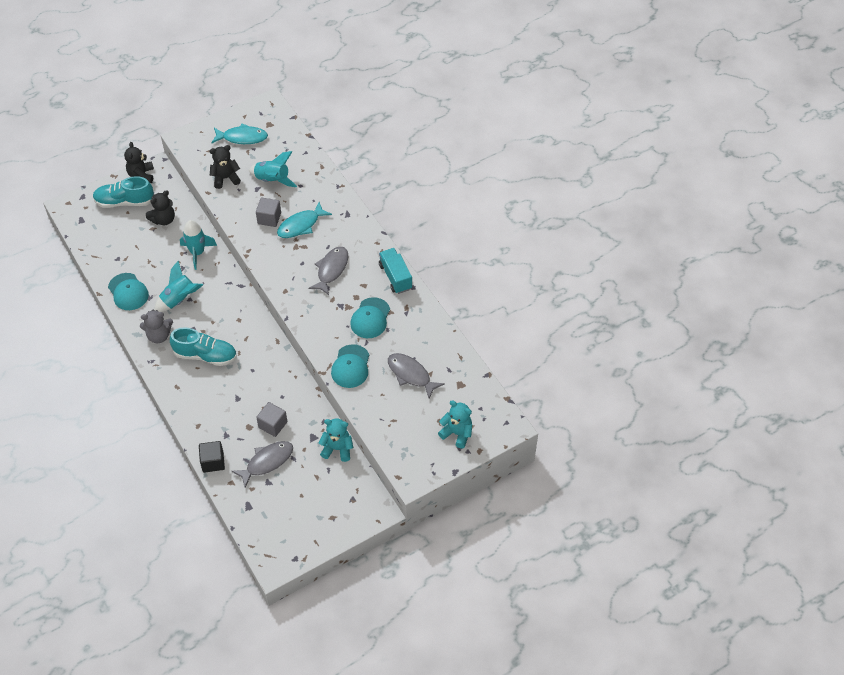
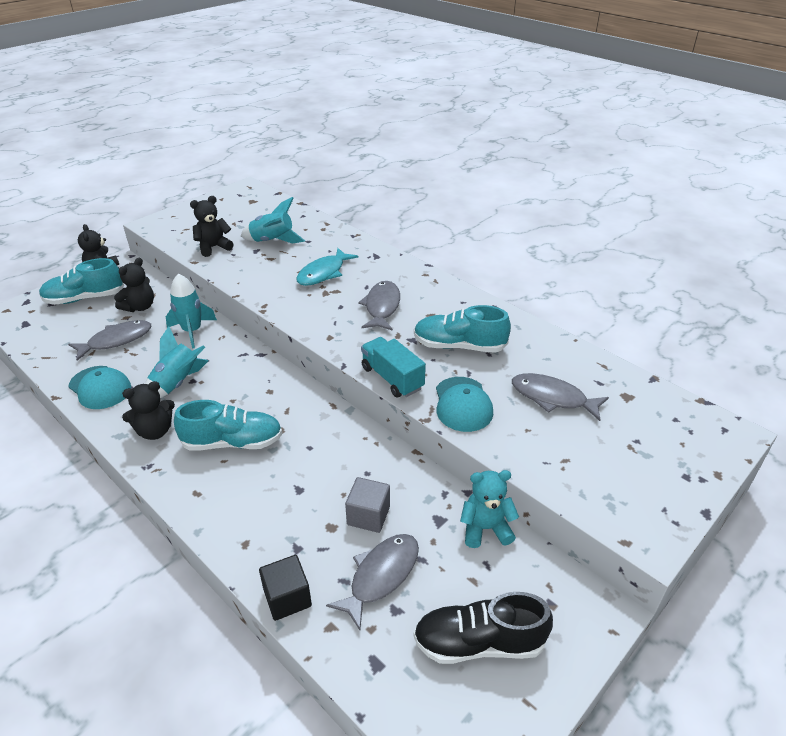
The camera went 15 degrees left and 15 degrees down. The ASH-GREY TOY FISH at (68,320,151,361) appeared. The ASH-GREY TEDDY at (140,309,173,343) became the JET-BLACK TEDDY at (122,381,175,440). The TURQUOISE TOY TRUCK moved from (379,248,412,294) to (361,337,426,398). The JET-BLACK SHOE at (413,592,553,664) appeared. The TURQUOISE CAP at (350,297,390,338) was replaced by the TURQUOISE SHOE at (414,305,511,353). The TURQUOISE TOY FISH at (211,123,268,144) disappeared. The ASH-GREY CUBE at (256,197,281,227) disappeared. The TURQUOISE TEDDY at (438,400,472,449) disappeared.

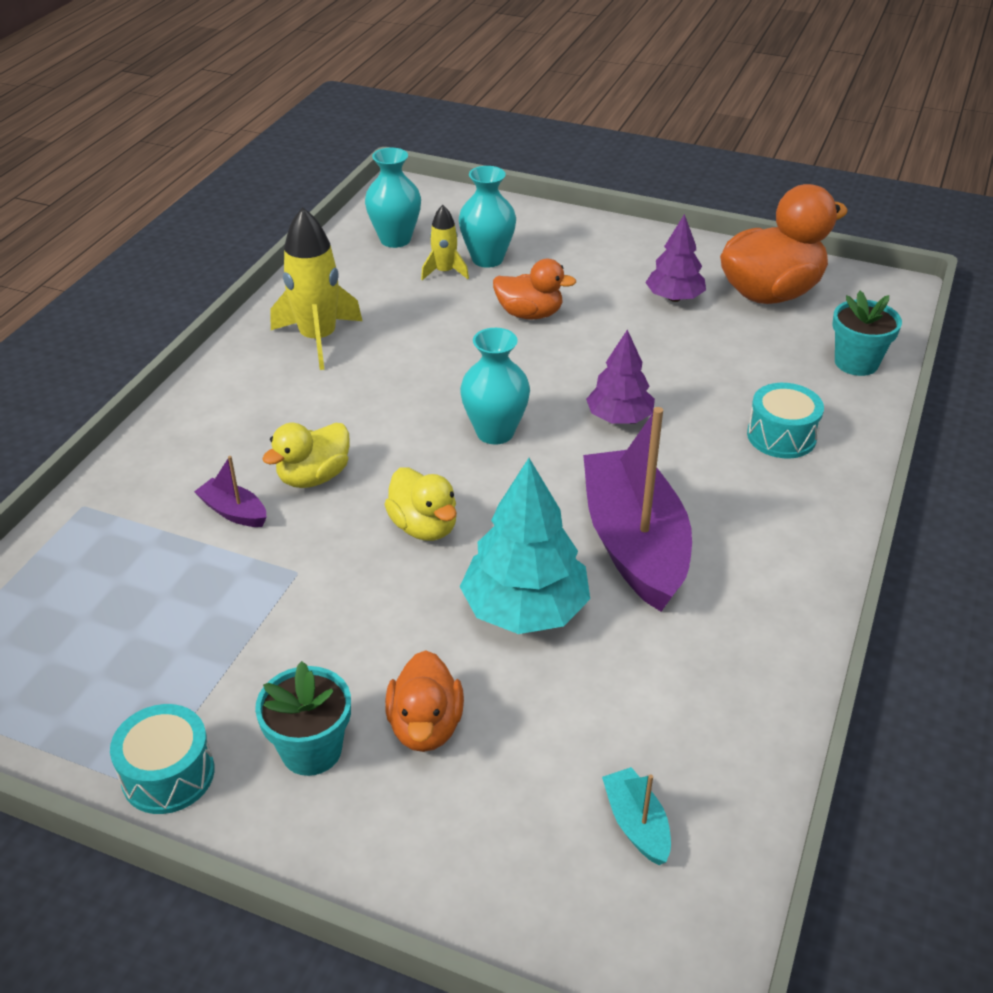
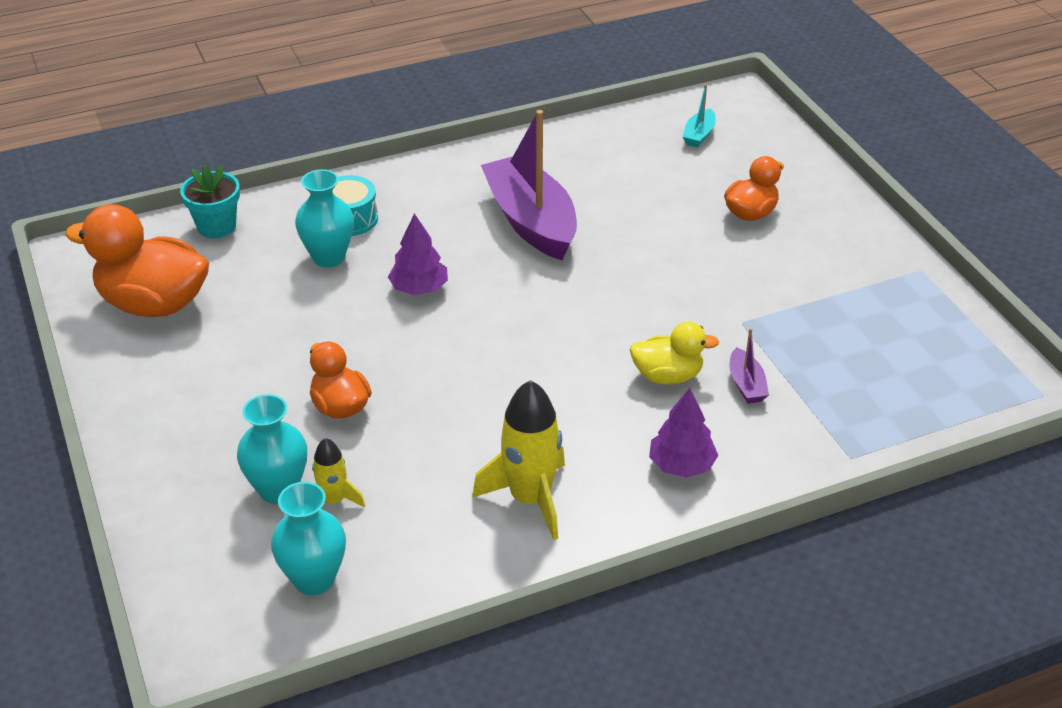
The camera went 135 degrees left and 0 degrees up. The TURQUOISE FLOWER VASE moved from (460,328,530,445) to (295,169,354,267). The ROYAL PURPLE BOAT at (583,407,692,612) turned 120 degrees clockwise. The ROYAL PURPLE FIR TREE moved from (645,214,706,302) to (649,388,718,477). The TURQUOISE DRUM at (110,704,215,814) disappeared. The TURQUOISE POTTED PLANT at (255,661,351,776) disappeared. The YELLOW DUCK at (384,467,457,541) disappeared. The TURQUOISE FIR TREE at (460,458,590,634) disappeared.

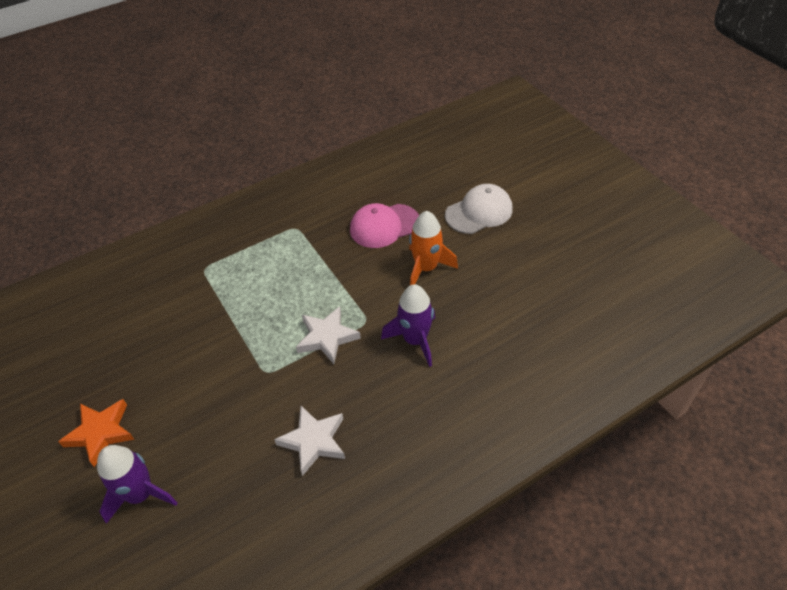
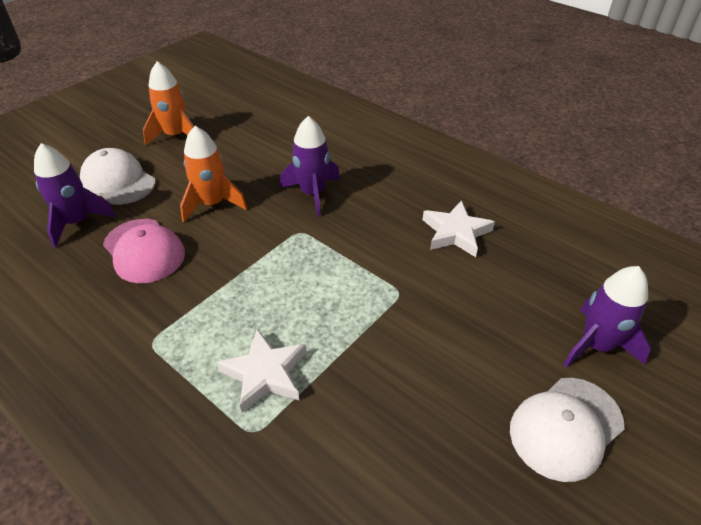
The camera went 110 degrees left and 5 degrees down. The ROYAL PURPLE ROCKET at (34,143,116,248) appeared. The ORANGE-COLOURED ROCKET at (143,61,194,145) appeared. The PURE WHITE STAR SHAPE moved from (296,306,361,364) to (216,329,306,413). The ORANGE-COLOURED STAR SHAPE at (58,399,135,467) was replaced by the PURE WHITE CAP at (510,378,624,482).

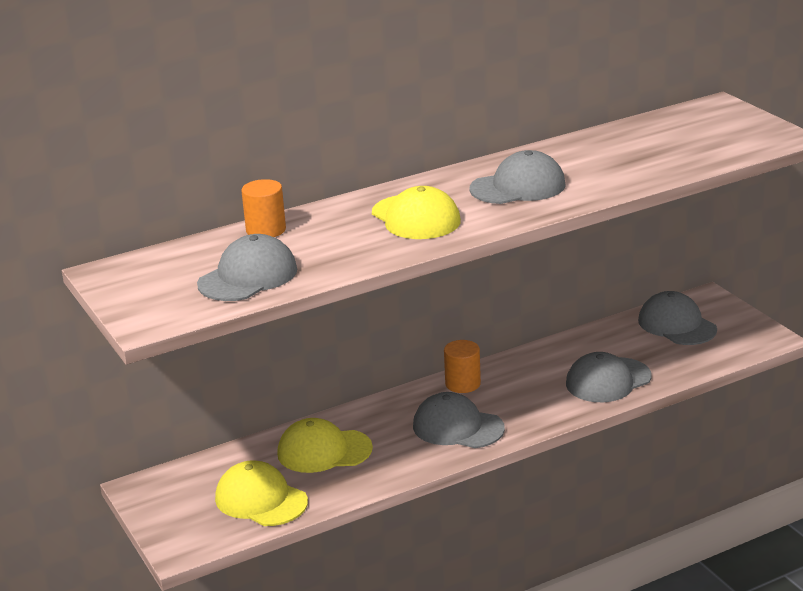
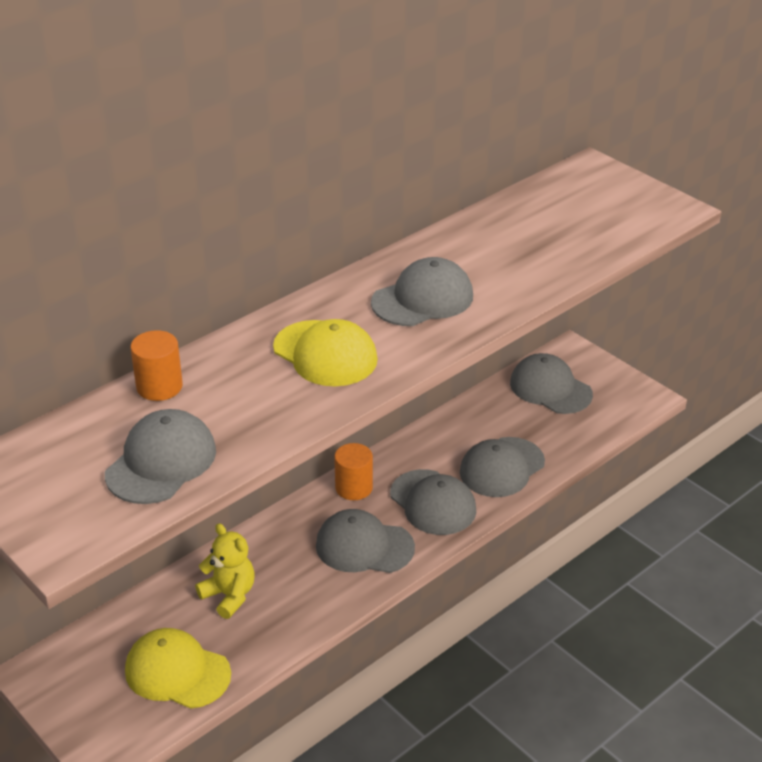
The camera went 15 degrees left and 10 degrees up. The YELLOW CAP at (277,418,373,473) was replaced by the YELLOW TEDDY at (195,523,255,619). The ASH-GREY CAP at (390,469,476,535) appeared.

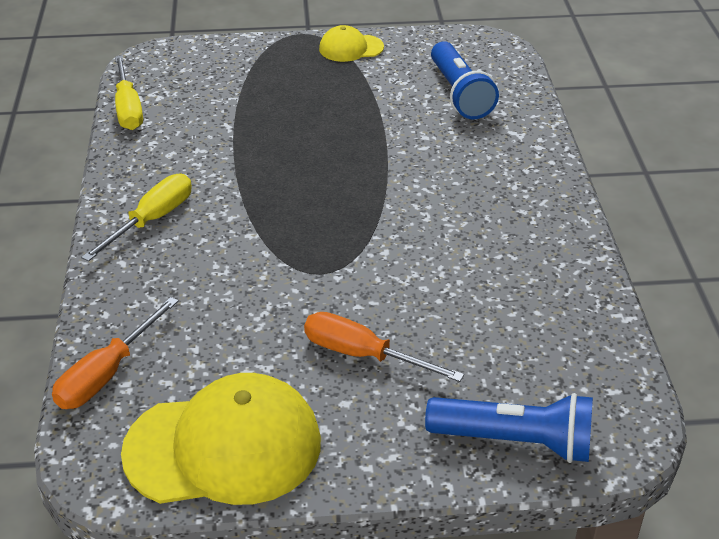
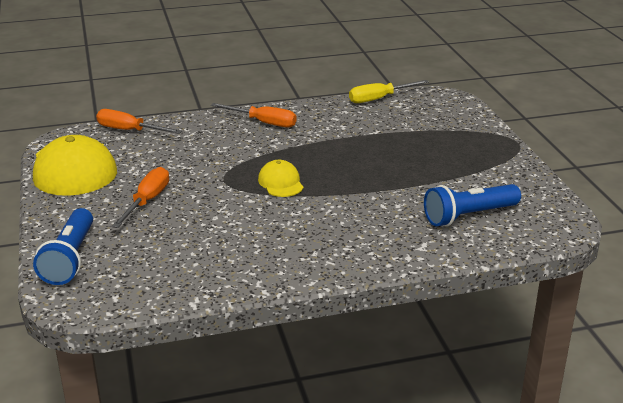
The camera went 80 degrees right and 10 degrees down. The YELLOW SCREWDRIVER at (81,174,192,262) became the ORANGE-COLOURED SCREWDRIVER at (211,103,297,127). The YELLOW CAP moved from (319,25,384,62) to (258,160,304,197).

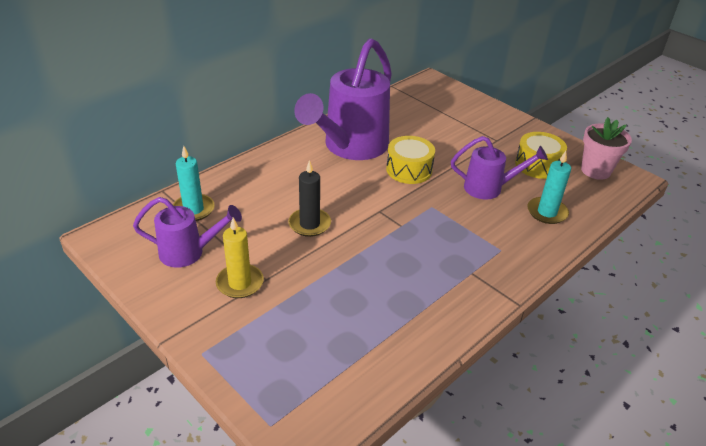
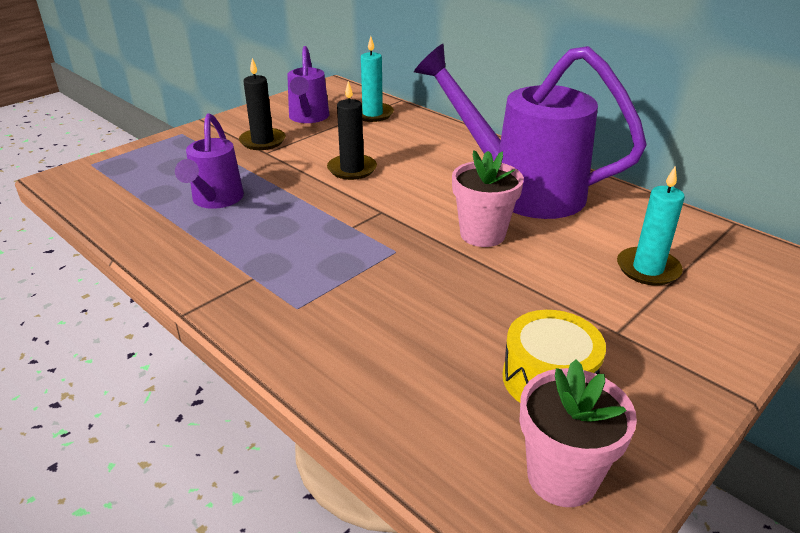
The camera went 90 degrees right and 5 degrees down. The ROYAL PURPLE WATERING CAN moved from (451,136,548,199) to (175,113,244,209). The YELLOW WAX CANDLE at (216,217,264,298) became the JET-BLACK WAX CANDLE at (239,58,286,150). The YELLOW DRUM at (386,136,435,184) was replaced by the PINK POTTED PLANT at (452,150,524,247). The TURQUOISE WAX CANDLE moved from (528,151,571,224) to (617,166,685,285).

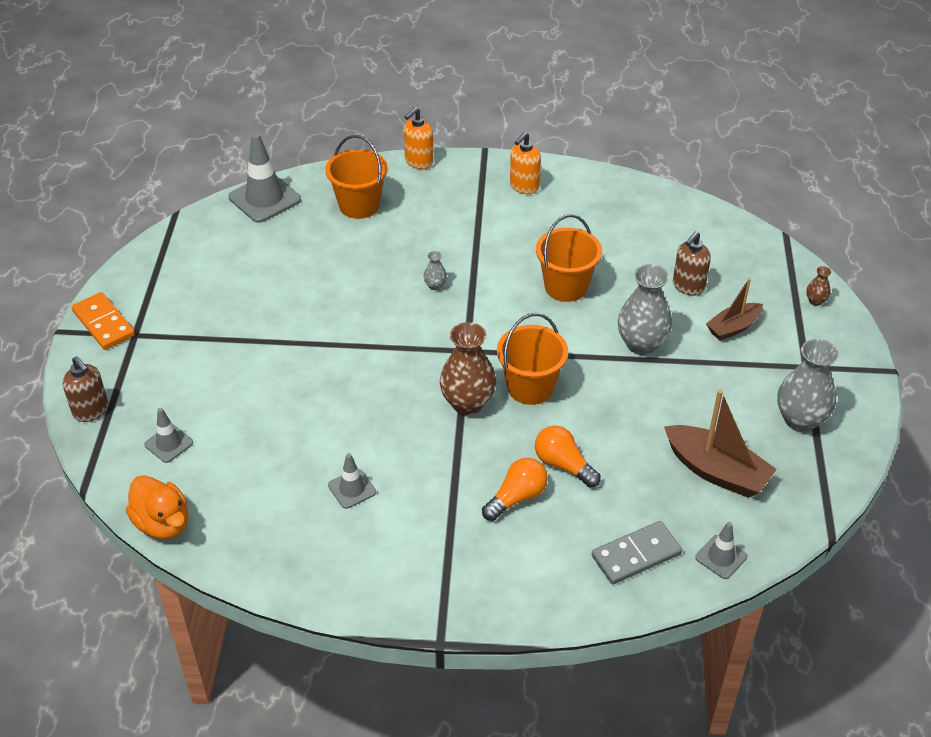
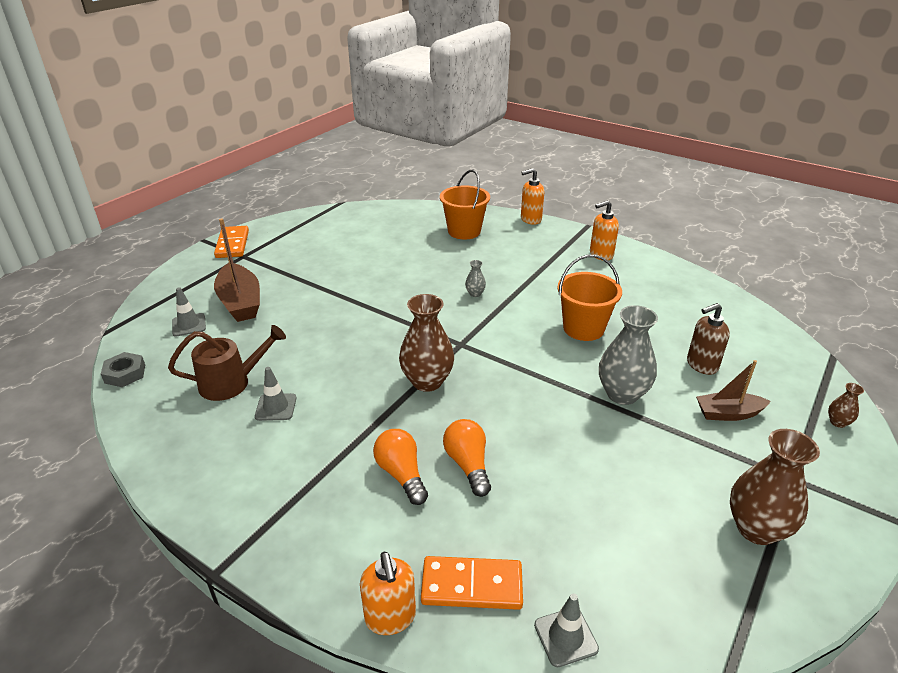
The camera went 30 degrees right and 10 degrees down. The ORANGE-COLOURED DUCK at (126,475,188,539) was replaced by the ASH-GREY NUT at (101,352,145,387). The DARK BROWN WATERING CAN at (168,325,286,401) appeared. The DARK BROWN BOAT moved from (664,389,777,498) to (214,218,260,322). The ORANGE-COLOURED PUMP BOTTLE at (360,552,416,635) appeared. The ORANGE-COLOURED LIGHTBULB at (482,457,548,521) turned 105 degrees counterclockwise. The ASH-GREY DOMINO PIECE at (592,521,682,584) became the ORANGE-COLOURED DOMINO PIECE at (421,556,523,610). The ASH-GREY FLOWER VASE at (777,339,839,432) became the DARK BROWN FLOWER VASE at (730,429,820,545). The DARK BROWN PUMP BOTTLE at (62,356,109,422) disappeared. The ASH-GREY TRAFFIC CONE at (228,133,301,223) disappeared. The ORANGE-COLOURED PAIL at (497,313,568,405) disappeared.

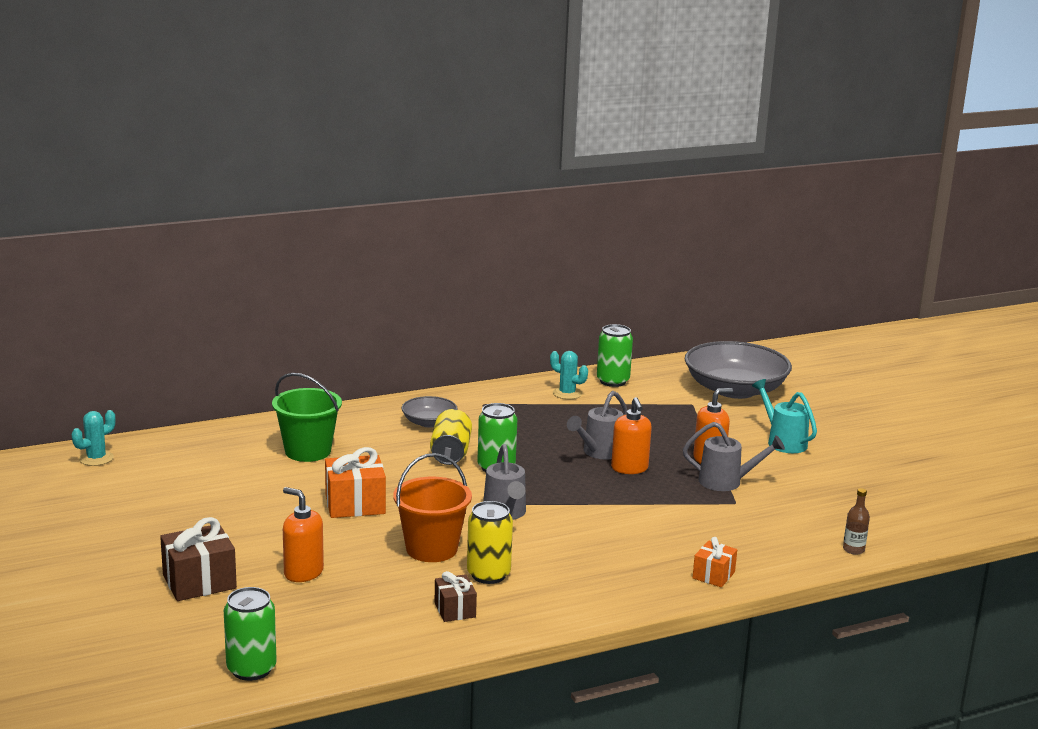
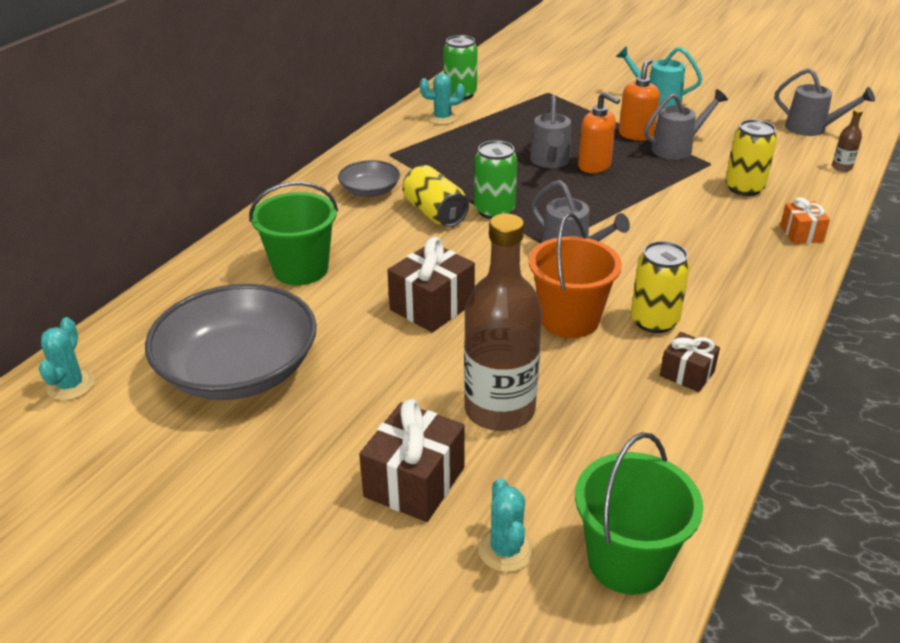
The camera went 35 degrees left and 15 degrees up. The ASH-GREY DEEP DISH moved from (685,341,792,399) to (145,284,317,400). The ORANGE-COLOURED PRESENT at (325,447,386,518) became the DARK BROWN PRESENT at (387,237,475,332). The ORANGE-COLOURED PUMP BOTTLE at (283,487,324,582) was replaced by the DARK BROWN FLASK at (464,213,542,431). The TURQUOISE CACTUS at (478,478,534,572) appeared. The LEAF-GREEN SODA CAN at (224,587,277,681) was replaced by the LEAF-GREEN PAIL at (575,432,703,595). The YELLOW SODA CAN at (725,119,777,196) appeared. The ASH-GREY WATERING CAN at (775,68,875,136) appeared.

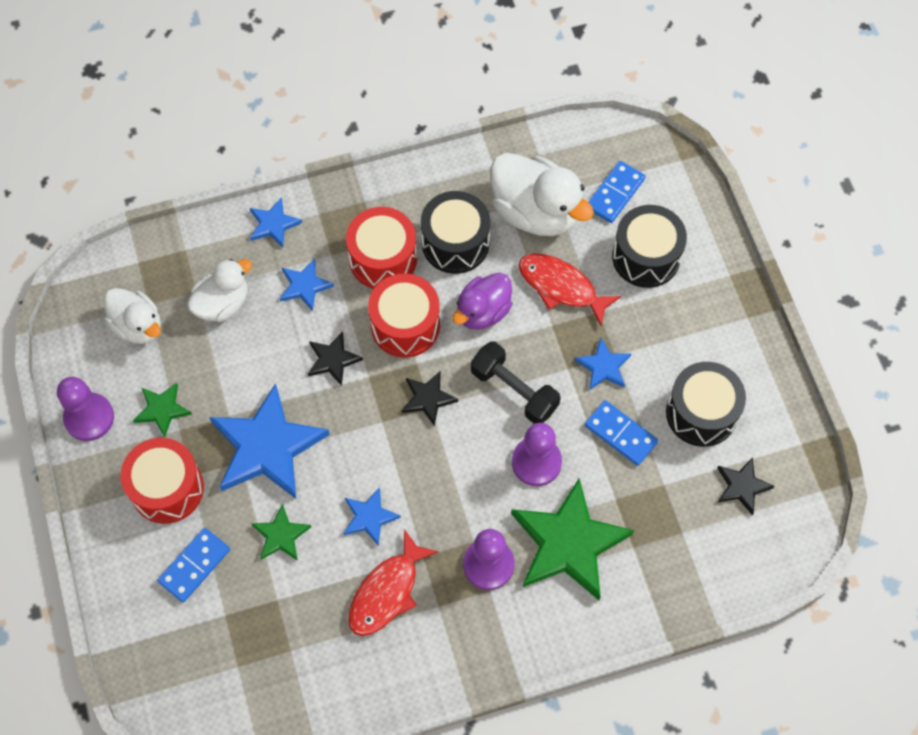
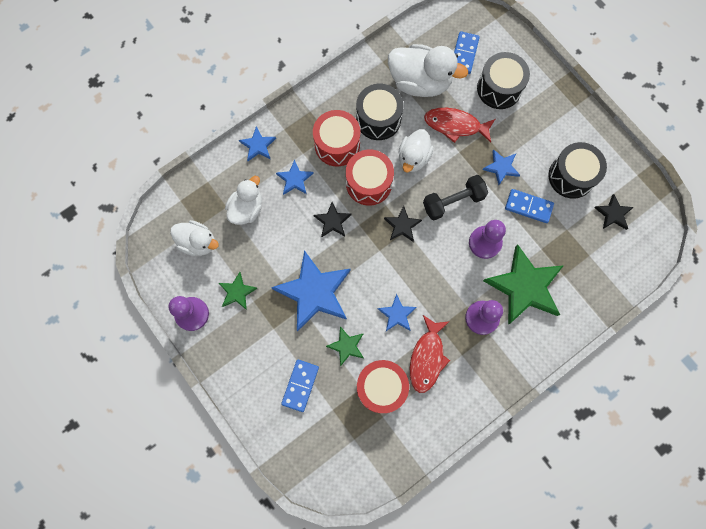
The camera went 20 degrees left and 10 degrees up. The SCARLET DRUM moved from (121,438,204,524) to (357,360,409,413). The ROYAL PURPLE DUCK at (453,273,512,330) became the PURE WHITE DUCK at (398,129,433,172). The JET-BLACK HAND WEIGHT at (471,341,561,424) turned 45 degrees counterclockwise.

